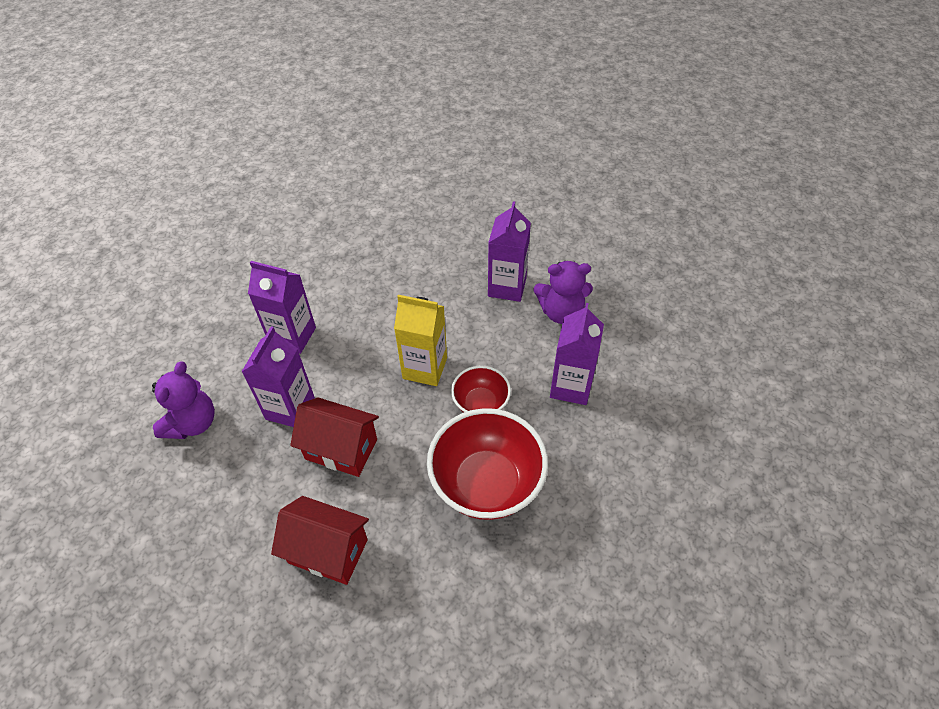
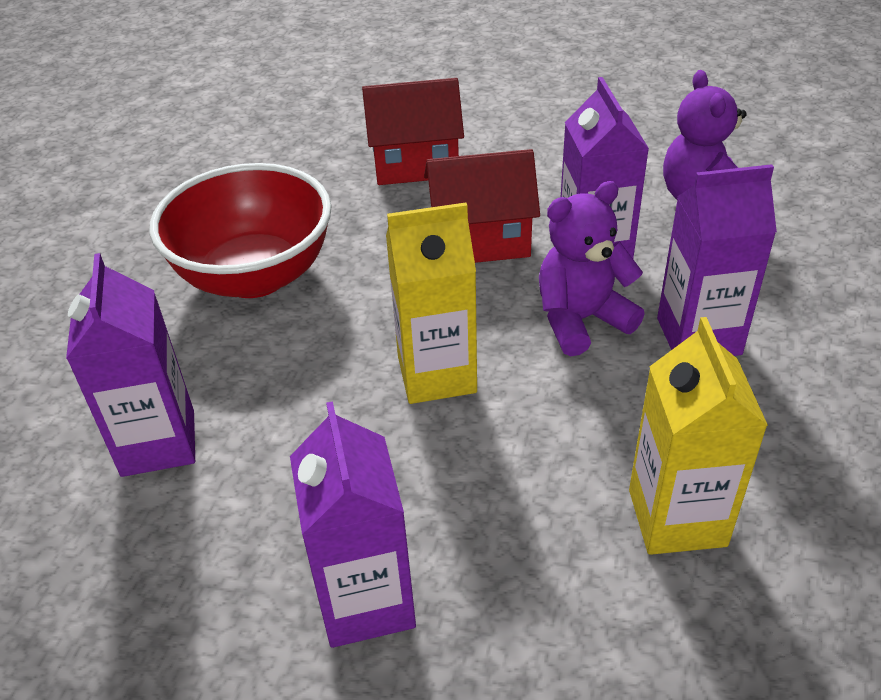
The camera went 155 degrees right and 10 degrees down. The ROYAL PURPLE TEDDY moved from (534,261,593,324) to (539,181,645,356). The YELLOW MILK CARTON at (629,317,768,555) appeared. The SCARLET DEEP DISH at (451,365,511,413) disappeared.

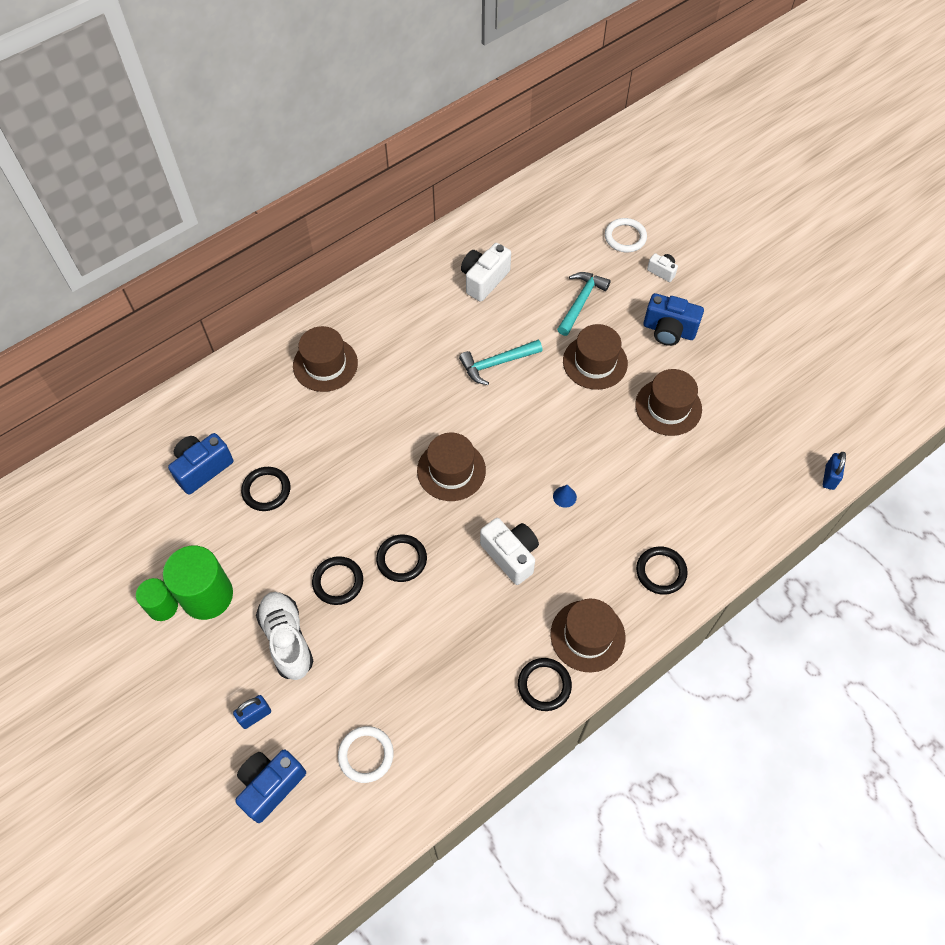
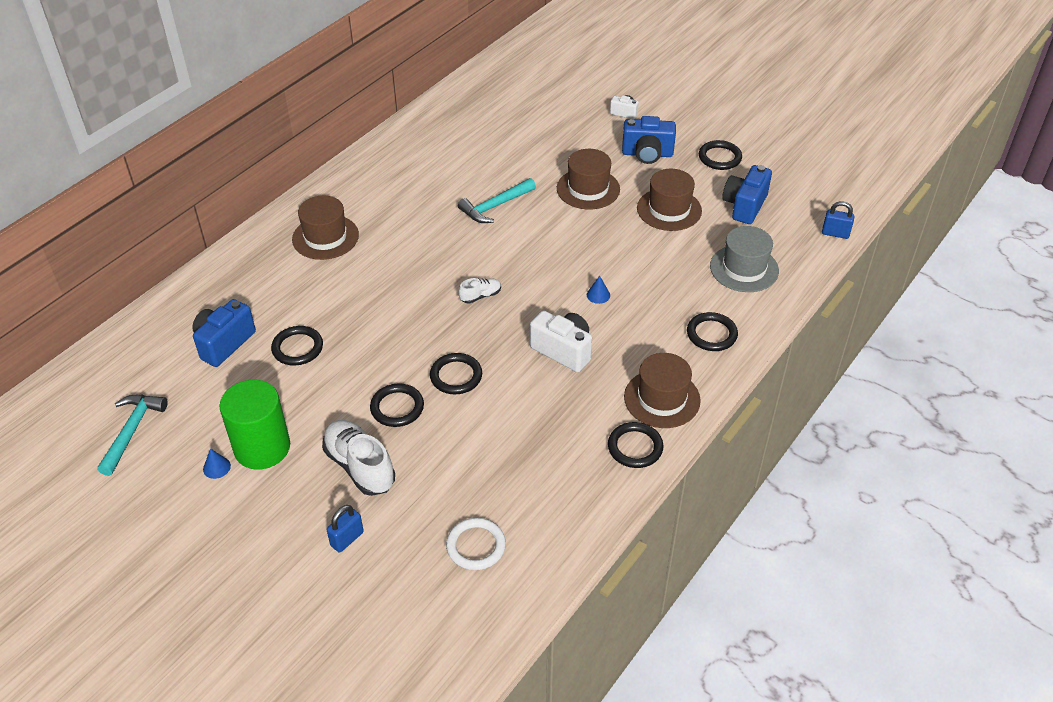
The camera went 15 degrees left and 15 degrees down. The TURQUOISE CARPENTER'S HAMMER moved from (557,272,611,336) to (97,395,168,476). The LEAF-GREEN CYLINDER at (136,578,178,621) was replaced by the ROYAL BLUE SOLID CONE at (203,449,231,479). The DARK BROWN TALL HAT at (417,432,486,501) was replaced by the PURE WHITE SHOE at (458,278,501,304). The JET-BLACK HOOP at (699,140,742,170) appeared. The ASH-GREY TALL HAT at (710,226,779,292) appeared. The ROYAL BLUE CAMERA moved from (235,750,306,823) to (722,165,772,224). The ROYAL BLUE SMALL LOCK at (823,452,846,490) turned 75 degrees counterclockwise. The PURE WHITE CAMERA at (461,243,511,302) disappeared. The PURE WHITE HOOP at (605,218,647,252) disappeared.

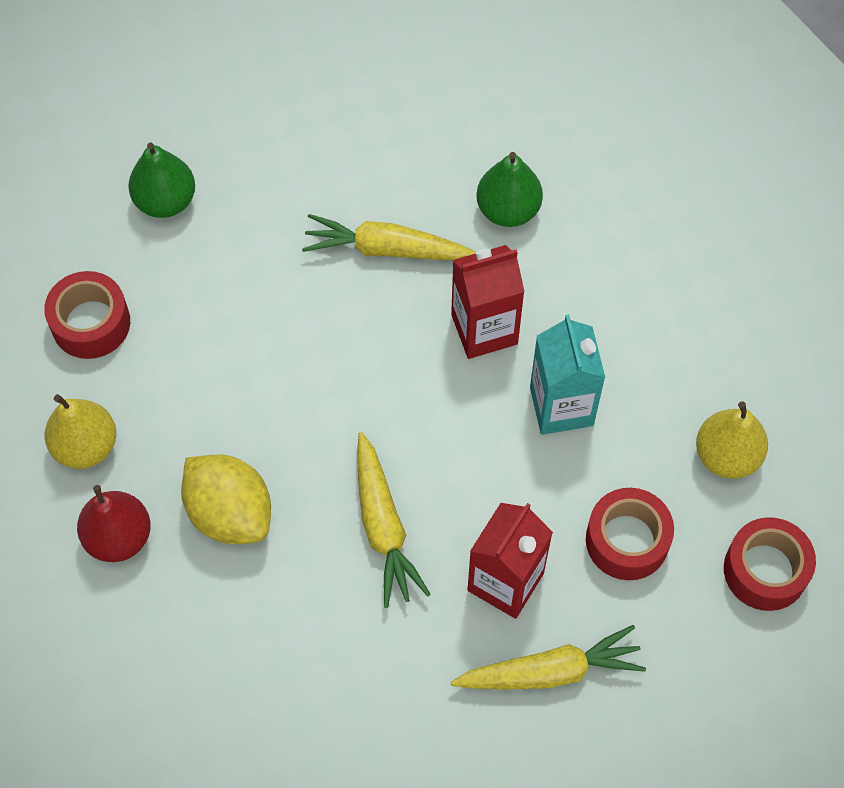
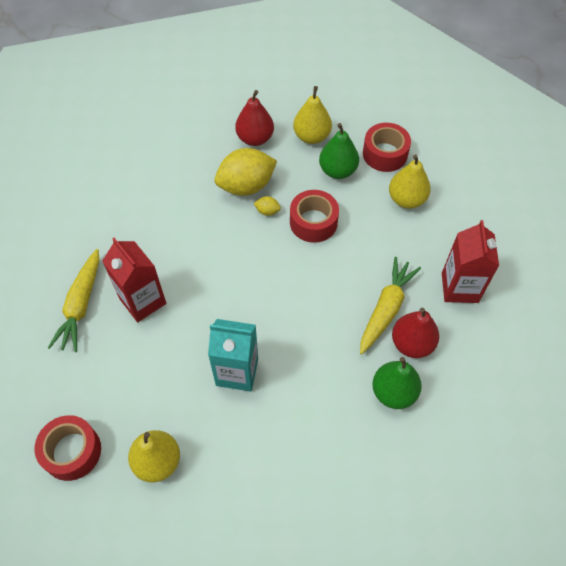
The camera went 110 degrees right and 5 degrees down. The YELLOW LEMON at (254,196,281,216) appeared. The SCARLET STICKY TAPE moved from (586,488,674,580) to (290,190,339,243). The LEAF-GREEN PEAR FRUIT moved from (128,143,195,218) to (319,123,359,179). The YELLOW PEAR FRUIT at (389,155,431,209) appeared. The SCARLET PEAR FRUIT at (392,308,439,358) appeared. The SCARLET MILK CARTON moved from (451,245,525,359) to (442,220,499,303). The YELLOW ROOT VEGETABLE at (357,432,431,608) disappeared.

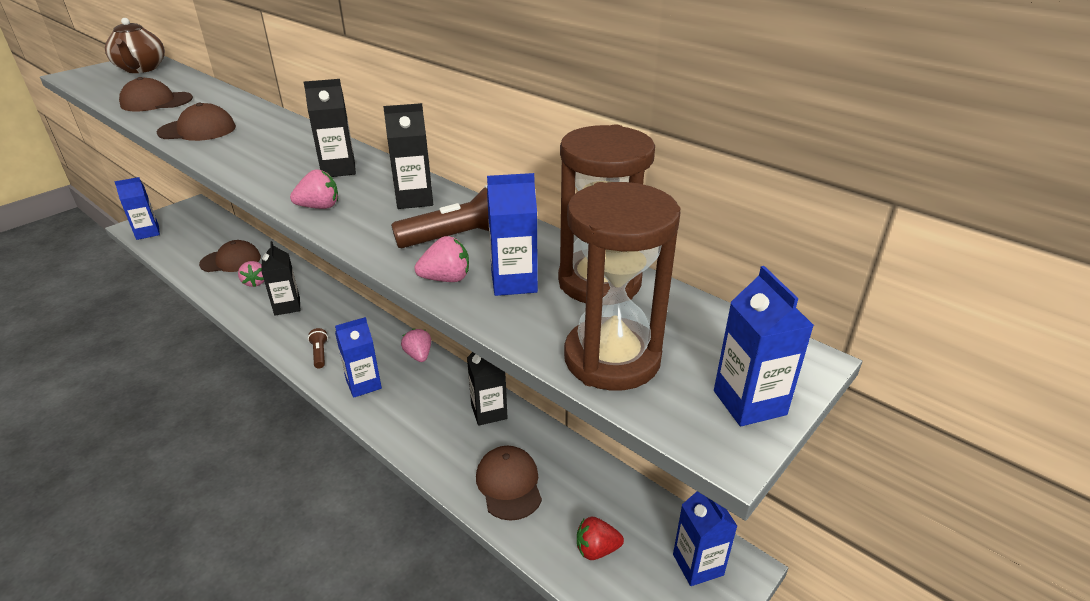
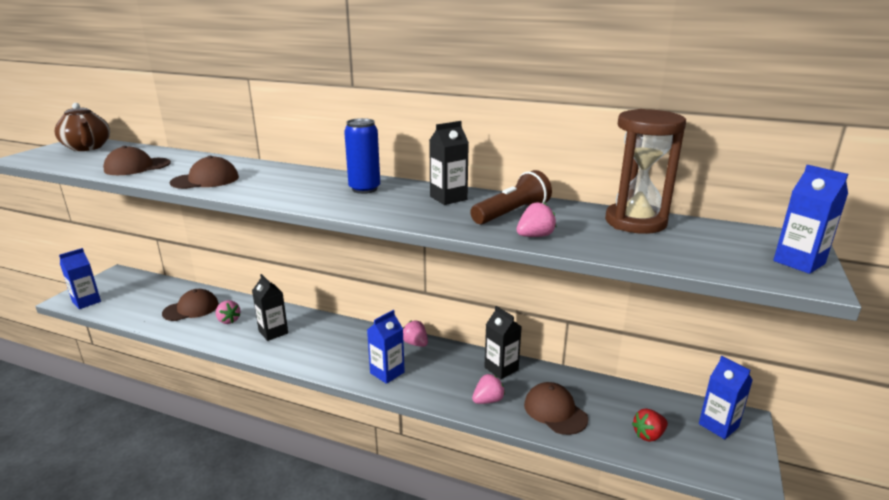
The camera went 20 degrees left and 10 degrees down. The JET-BLACK MILK CARTON at (303,79,356,177) was replaced by the ROYAL BLUE SODA CAN at (344,118,380,194). The PINK BERRY moved from (290,170,338,209) to (472,374,505,404). The DARK BROWN TORCH at (308,328,328,368) disappeared. The ROYAL BLUE MILK CARTON at (487,173,538,296) disappeared. The DARK BROWN SANDGLASS at (564,182,681,391) disappeared.

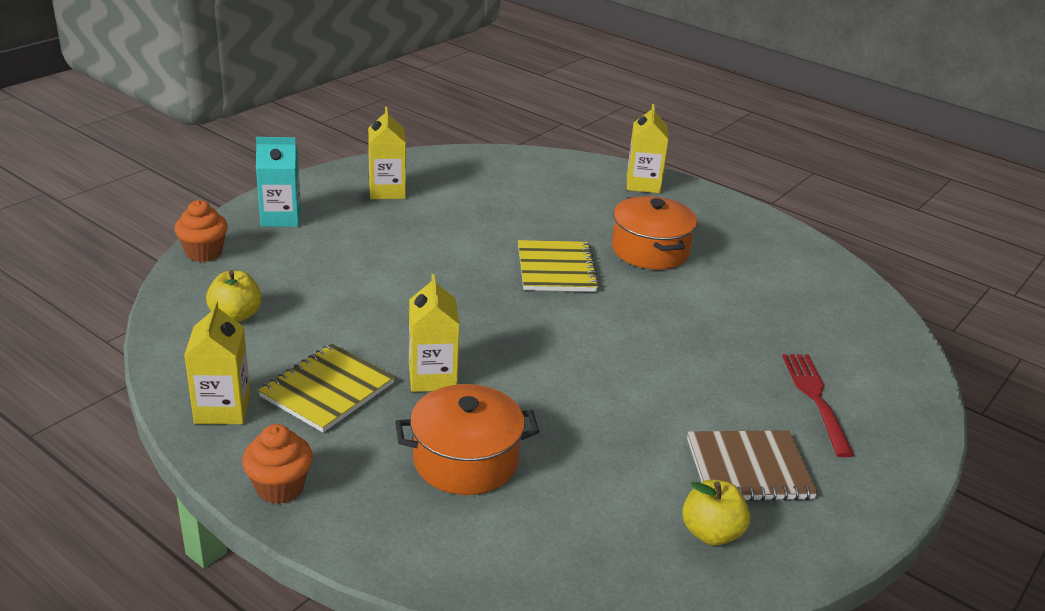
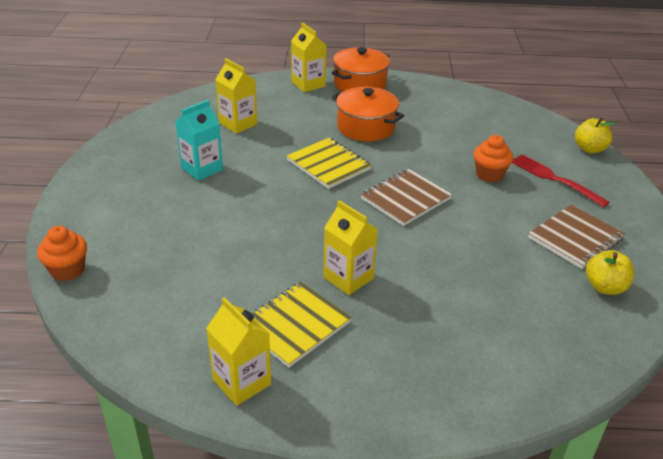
The camera went 35 degrees left and 5 degrees up. The TURQUOISE MILK CARTON moved from (256,137,301,227) to (176,100,223,181). The YELLOW MILK CARTON moved from (368,107,406,199) to (215,58,257,134). The YELLOW NOTEPAD at (258,343,395,432) turned 45 degrees clockwise. The ORANGE-COLOURED STOCKPOT moved from (395,384,540,495) to (332,47,390,91). The DARK BROWN NOTEPAD at (361,169,452,226) appeared. The ORANGE-COLOURED CUPCAKE moved from (242,424,313,504) to (473,135,513,182). The YELLOW TOY APPLE moved from (206,270,262,322) to (575,117,616,153).

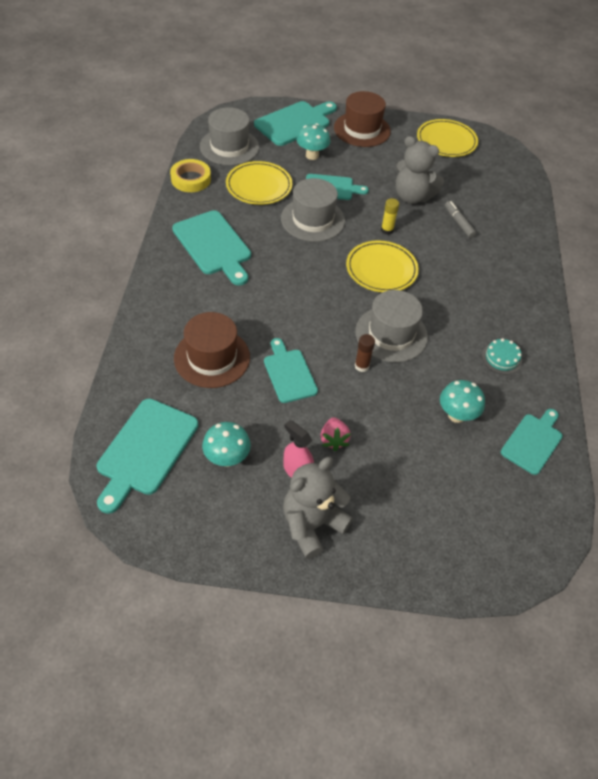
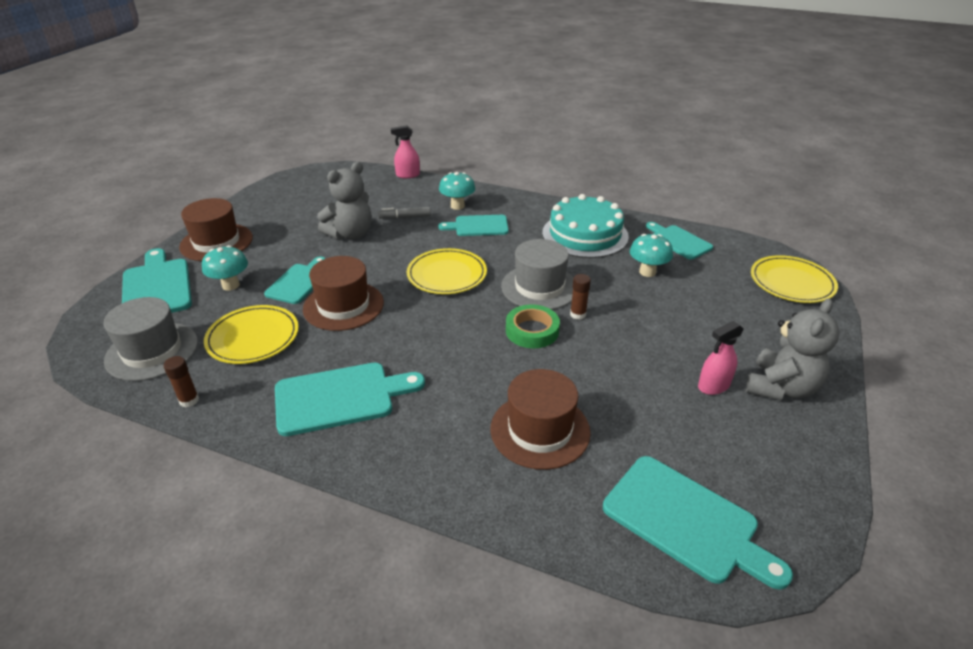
The camera went 70 degrees left and 15 degrees down. The YELLOW STICKY TAPE at (170,159,211,192) was replaced by the DARK BROWN STICK OF GLUE at (164,356,199,407). The ASH-GREY TALL HAT at (281,178,345,242) became the DARK BROWN TALL HAT at (303,256,384,331). The PINK SPRAY BOTTLE at (391,125,420,178) appeared. The TURQUOISE CUTTING BOARD moved from (264,338,318,403) to (438,215,509,236). The TURQUOISE FUNGUS moved from (202,422,251,467) to (439,172,475,210). The LEAF-GREEN STICKY TAPE at (506,304,560,348) appeared. The TURQUOISE CAKE at (482,338,522,375) changed to 2.30 times the size. The ASH-GREY TEDDY at (283,457,353,559) turned 120 degrees counterclockwise. The YELLOW PLATE moved from (417,119,478,157) to (751,255,838,303). The PINK BERRY at (321,417,351,451) disappeared. The YELLOW STICK OF GLUE at (381,198,399,235) disappeared.

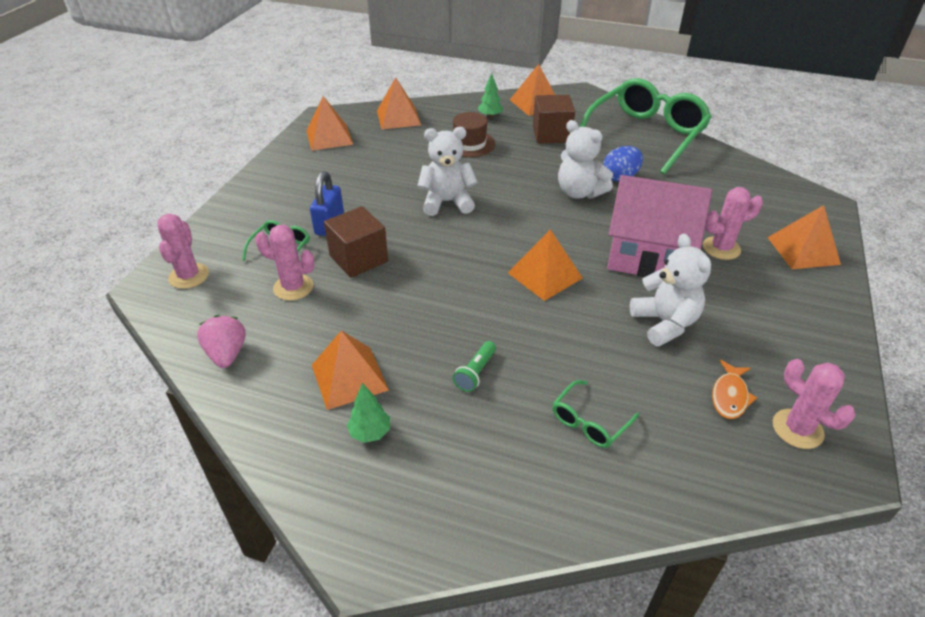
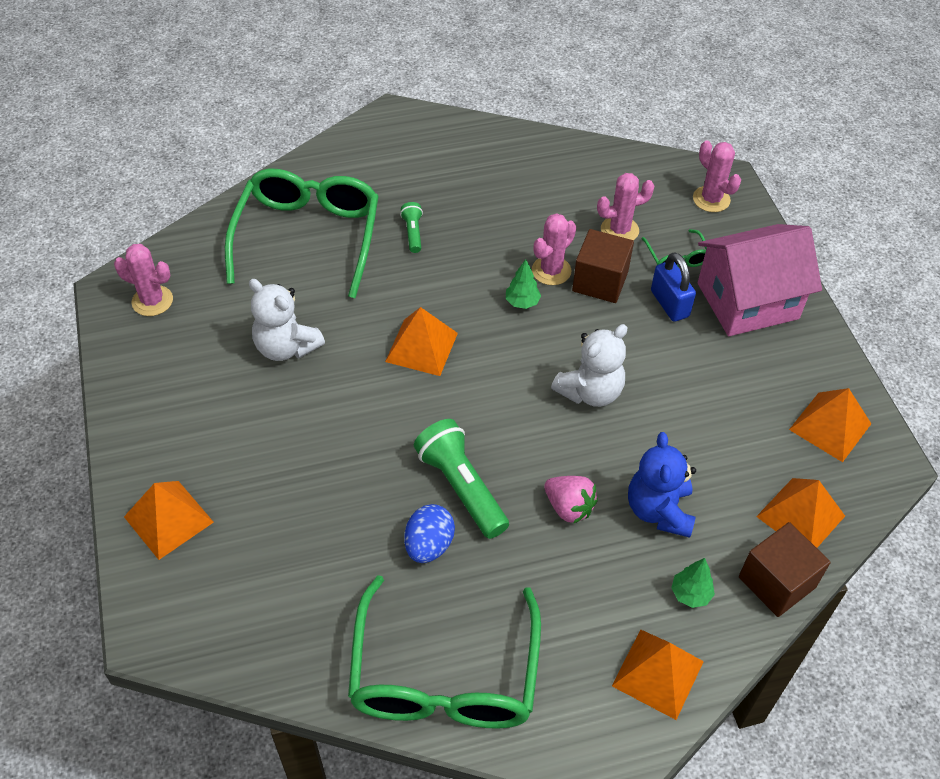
The camera went 145 degrees right and 10 degrees up. The LEAF-GREEN EYEGLASSES at (552,380,639,448) changed to 2.37 times the size. The PURE WHITE TEDDY at (558,120,613,199) was replaced by the LEAF-GREEN TORCH at (414,419,509,539). The LEAF-GREEN FIR TREE moved from (347,383,390,443) to (506,259,541,309). The PINK CACTUS moved from (703,187,763,260) to (532,213,576,285). The PINK BERRY moved from (197,315,246,368) to (544,476,598,524). The DARK BROWN TALL HAT at (453,112,495,157) was replaced by the ROYAL BLUE TEDDY at (628,432,696,538). The PINK HOUSE moved from (607,175,712,277) to (698,224,822,336). The DARK BROWN CUBE moved from (533,95,575,144) to (739,522,831,617). The ORANGE-COLOURED PYRAMID SHAPE at (312,331,389,410) disappeared. The ORANGE-COLOURED TOY FISH at (712,360,757,419) disappeared.

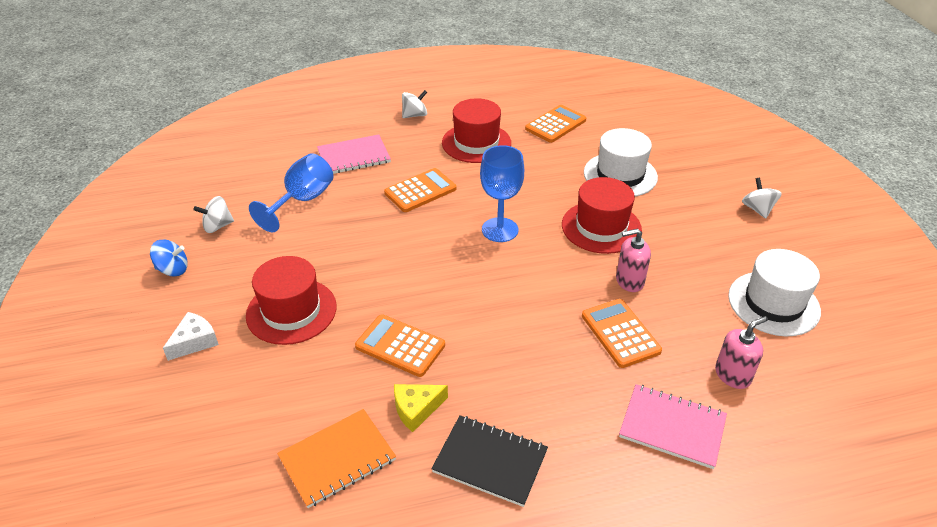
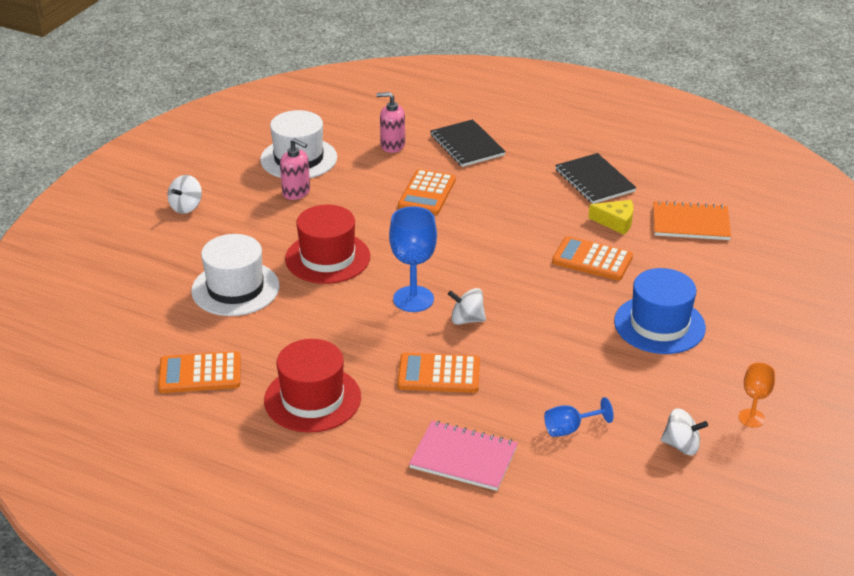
The camera went 140 degrees left and 5 degrees down. The PINK PUMP BOTTLE moved from (616,228,651,292) to (280,138,310,200). The PINK NOTEPAD at (619,384,727,469) became the JET-BLACK NOTEPAD at (431,119,506,167). The PURE WHITE TOY TOP moved from (402,90,427,118) to (448,288,486,325). The ROYAL BLUE CHALICE at (249,153,333,232) changed to 0.57 times the size. The ORANGE-COLOURED ADDING MACHINE at (355,314,445,377) turned 135 degrees clockwise. The SCARLET TALL HAT at (246,256,337,345) became the ROYAL BLUE TALL HAT at (614,268,706,354). The ROYAL BLUE TOY TOP at (150,240,188,277) was replaced by the ORANGE-COLOURED CHALICE at (739,362,775,427). The PURE WHITE CHEESE WEDGE at (163,312,219,361) disappeared.

